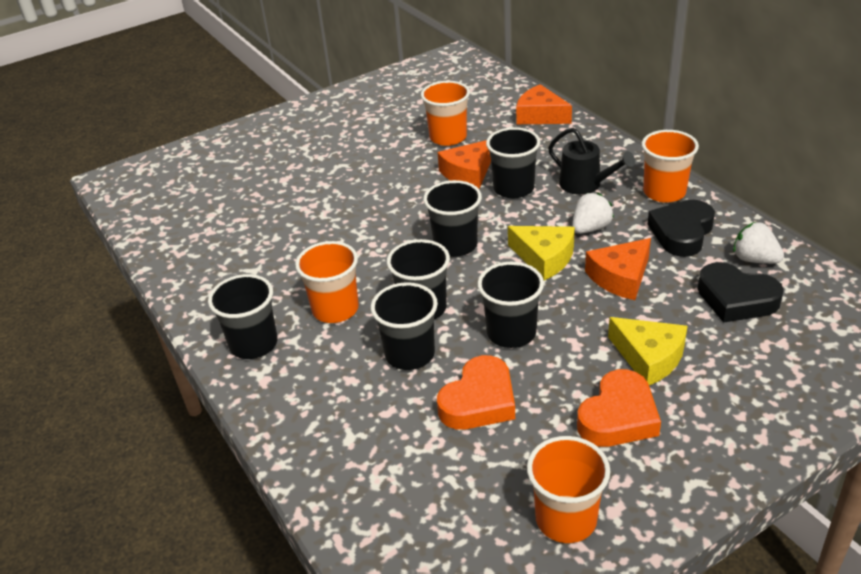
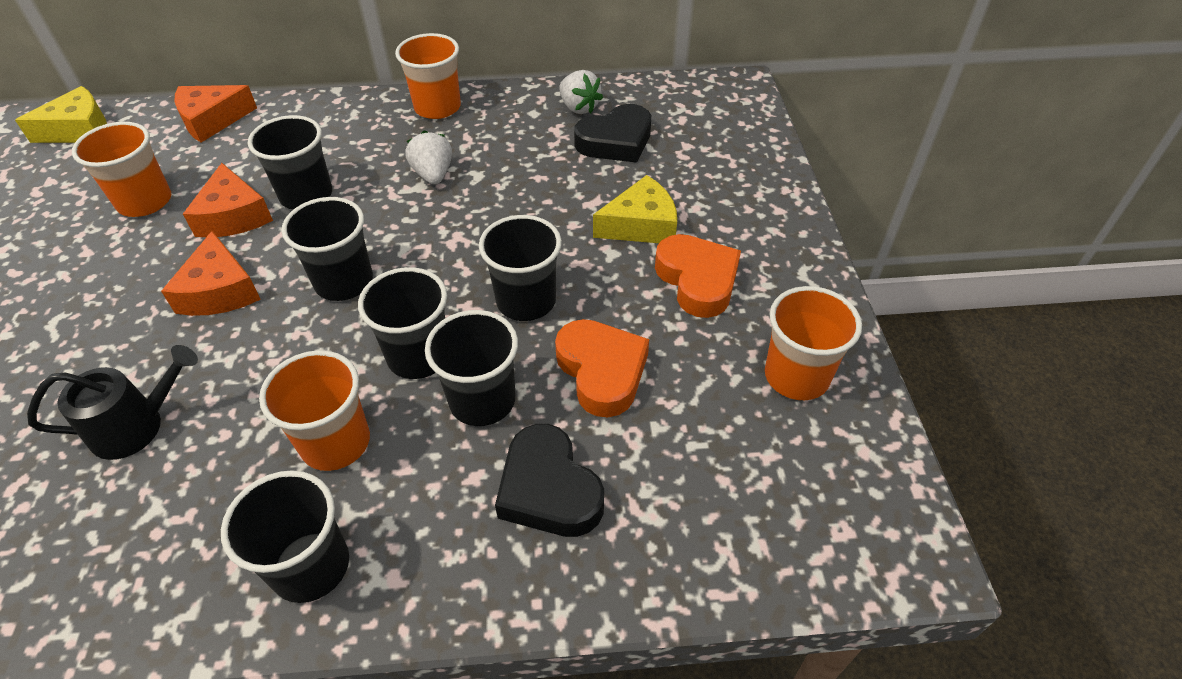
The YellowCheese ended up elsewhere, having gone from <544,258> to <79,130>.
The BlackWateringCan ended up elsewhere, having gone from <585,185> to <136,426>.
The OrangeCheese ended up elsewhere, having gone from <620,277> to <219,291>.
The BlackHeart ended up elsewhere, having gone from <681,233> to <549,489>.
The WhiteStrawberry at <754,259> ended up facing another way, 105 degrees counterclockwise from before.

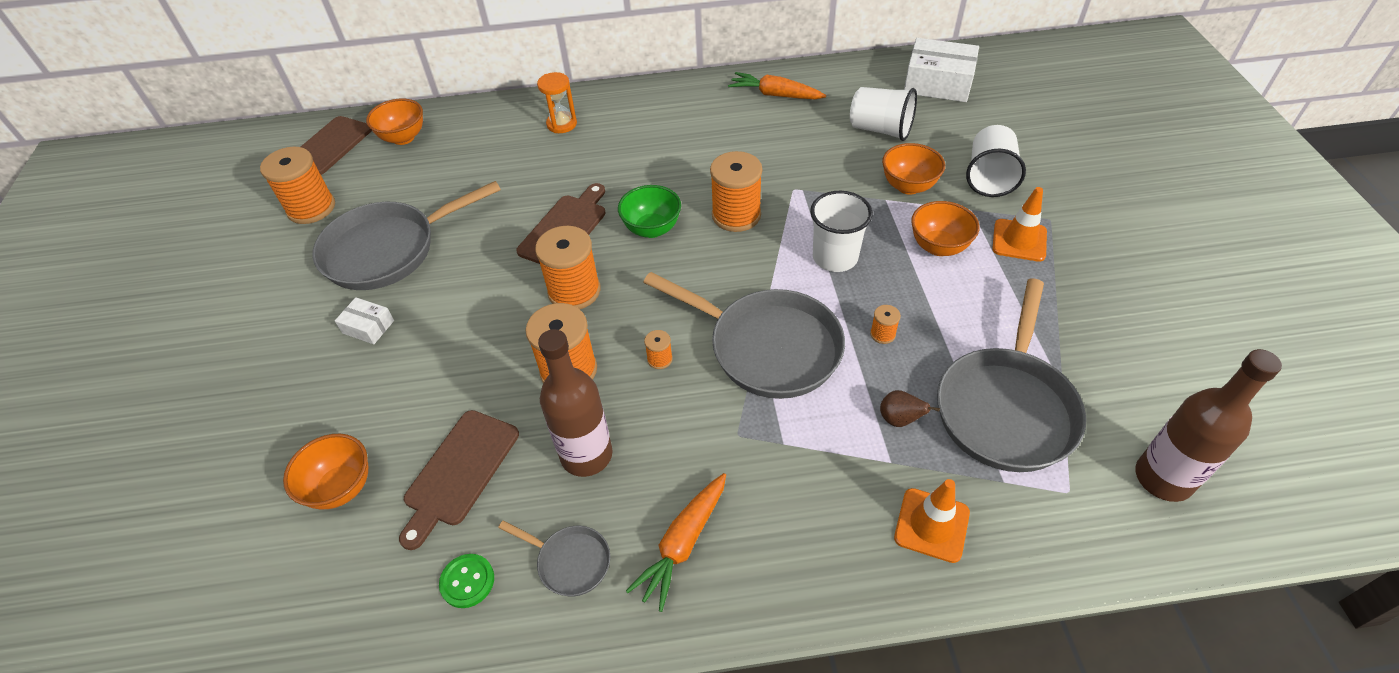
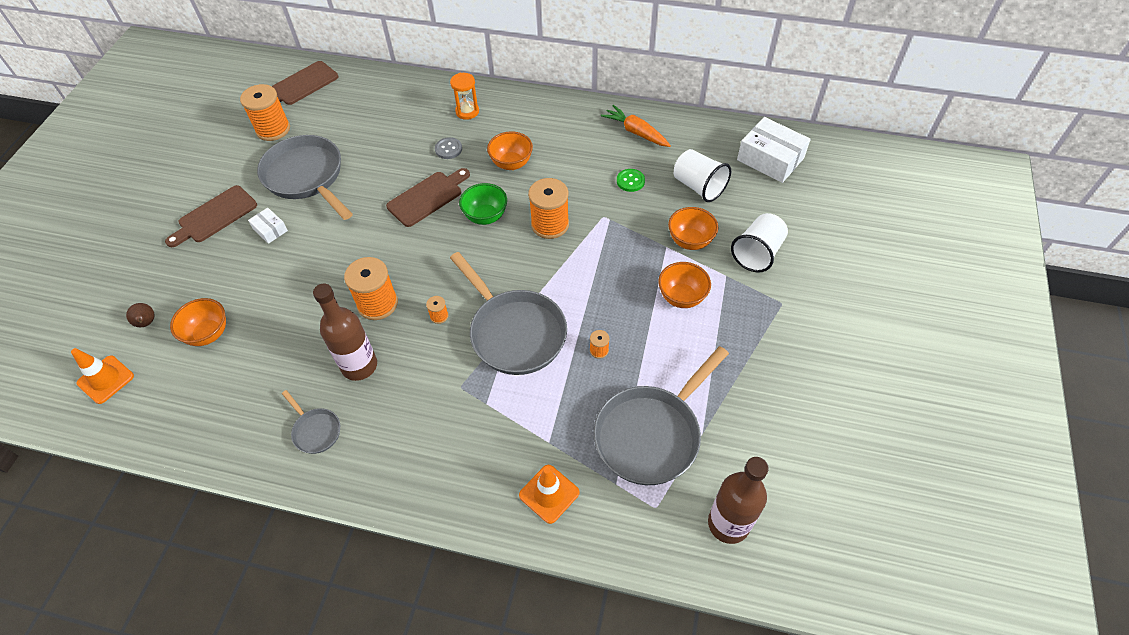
The OrangeTrafficCone ended up elsewhere, having gone from <1019,240> to <105,379>.
The BrownPear ended up elsewhere, having gone from <899,419> to <147,323>.
The BrownCuttingBoard ended up elsewhere, having gone from <459,472> to <214,216>.
The GreyPan at <388,250> ended up facing another way, 60 degrees clockwise from before.
The second view gained the GreyButton at <448,149>.
The OrangeBowl ended up elsewhere, having gone from <403,138> to <511,163>.
The GreenButton ended up elsewhere, having gone from <467,581> to <630,181>.
The second view lost the OrangeSpool at <574,291>.
The second view lost the OrangeCarrot at <683,544>.
The second view lost the WhiteCup at <835,257>.

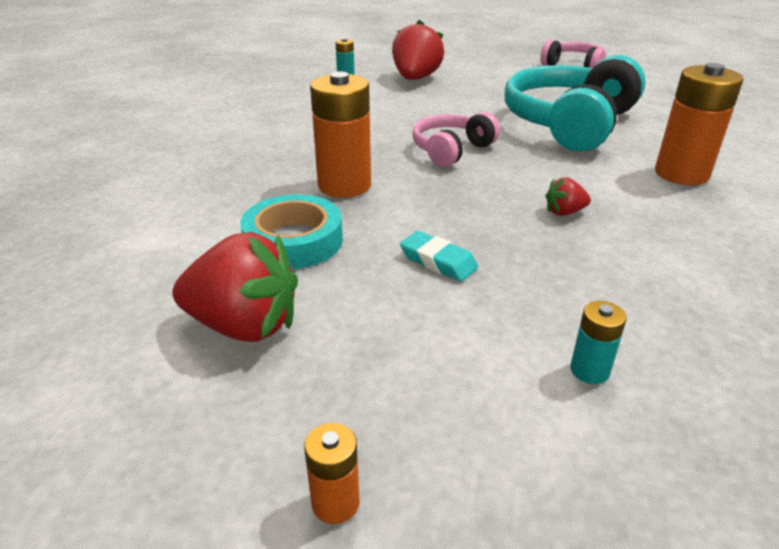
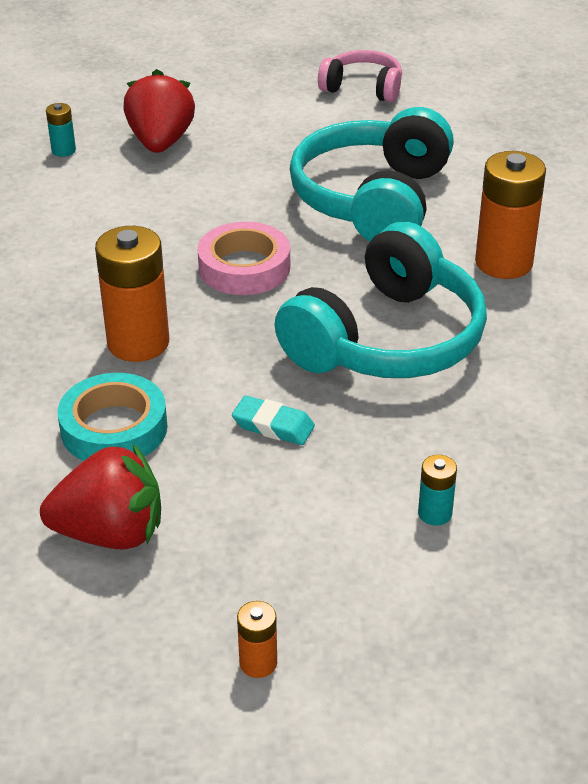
Where the PinkHeadphones stood at <451,150>, the PinkTape came to stand at <244,267>.
Where the RedStrawberry stood at <564,212>, the TurquoiseHeadphones came to stand at <387,339>.

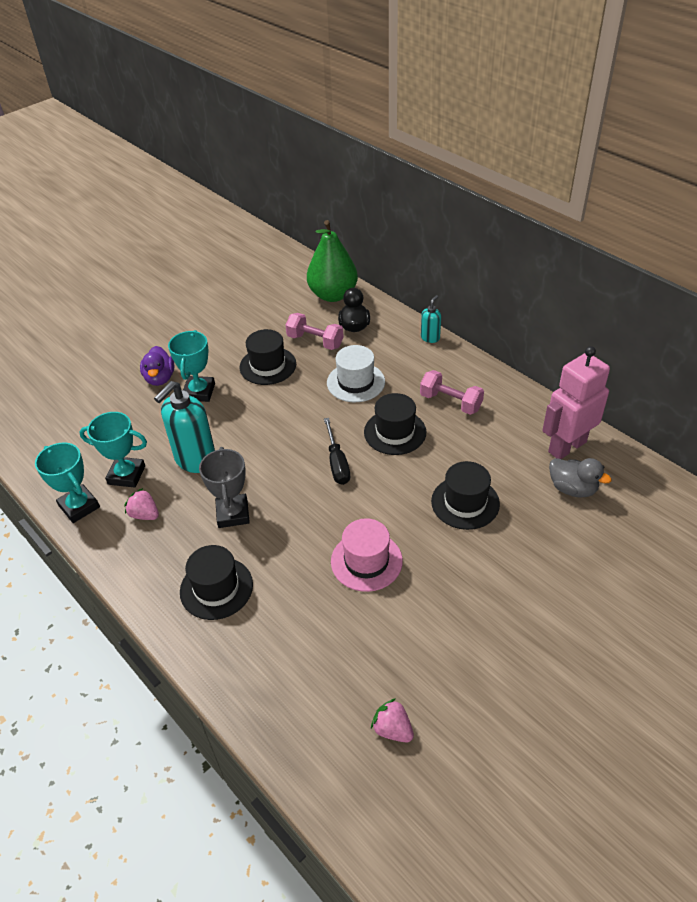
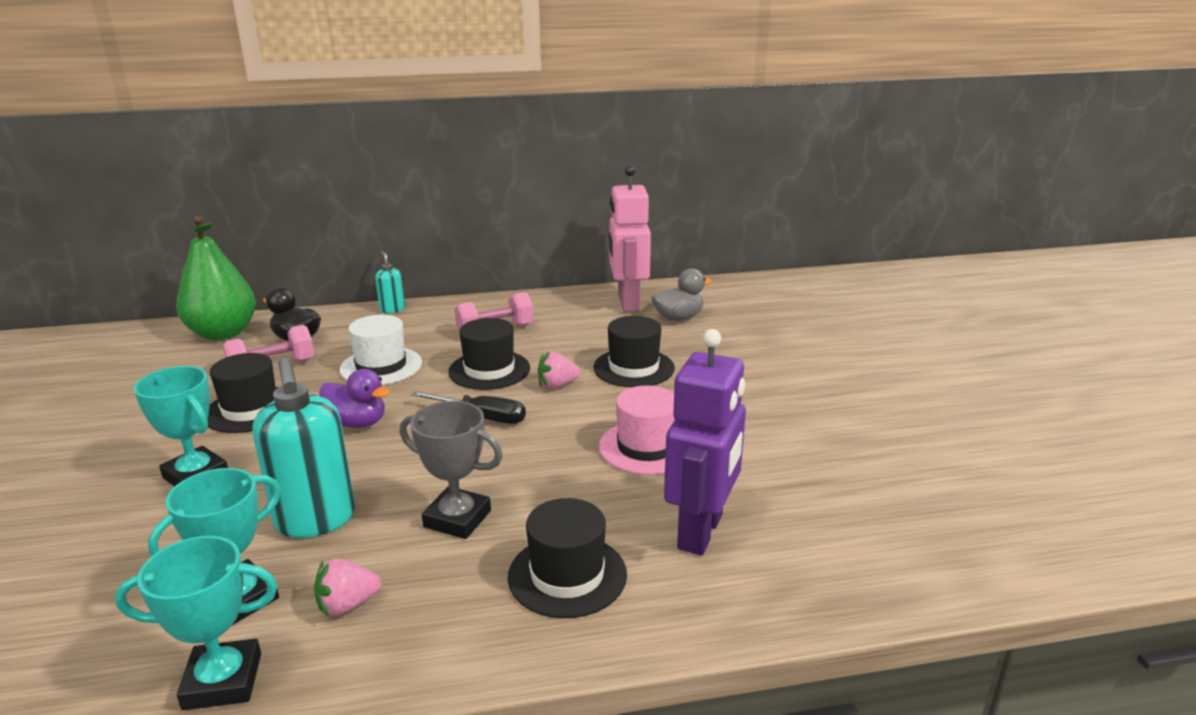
The PurpleDuck ended up elsewhere, having gone from <160,378> to <357,423>.
The PinkStrawberry ended up elsewhere, having gone from <392,729> to <557,385>.
The second view gained the PurpleRobot at <701,532>.

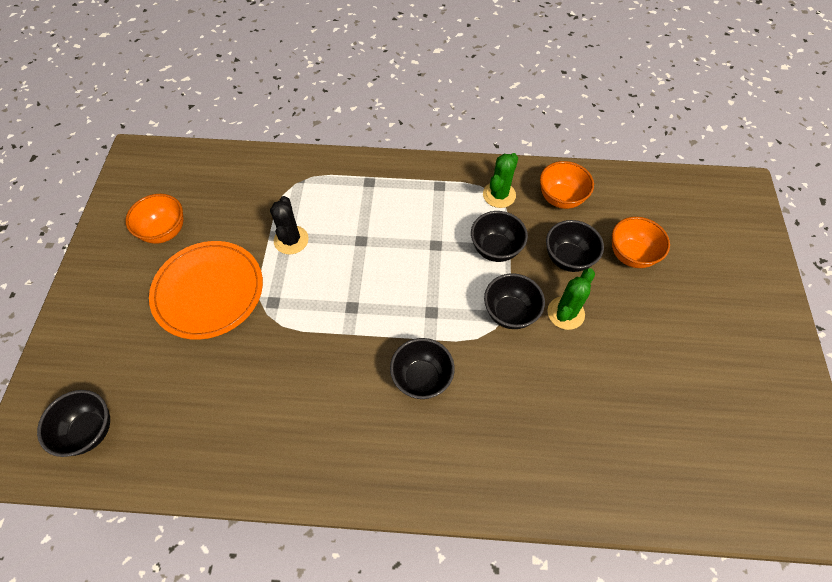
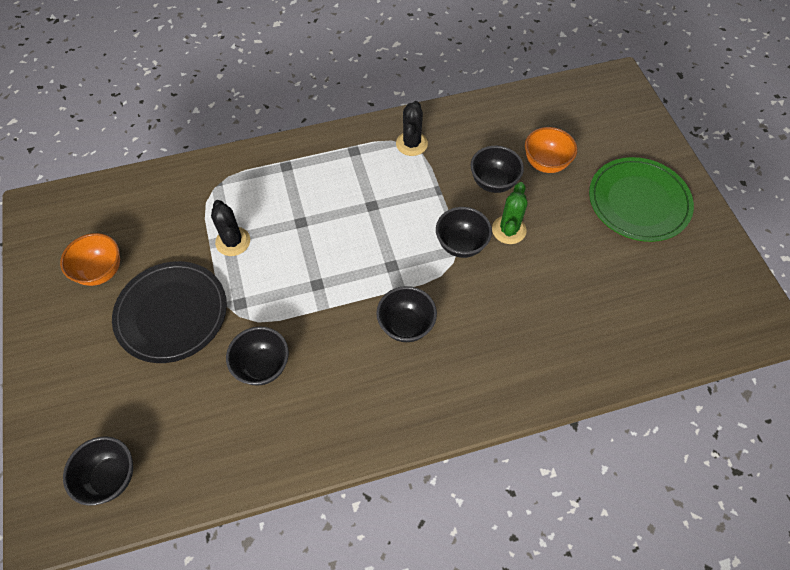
What was the OrangePlate at <208,291> turned into the BlackPlate at <172,313>.
The BlackBowl ended up elsewhere, having gone from <495,249> to <262,366>.
What was the GreenCactus at <499,195> turned into the BlackCactus at <411,144>.
The second view gained the GreenPlate at <638,202>.
The second view lost the OrangeBowl at <560,198>.

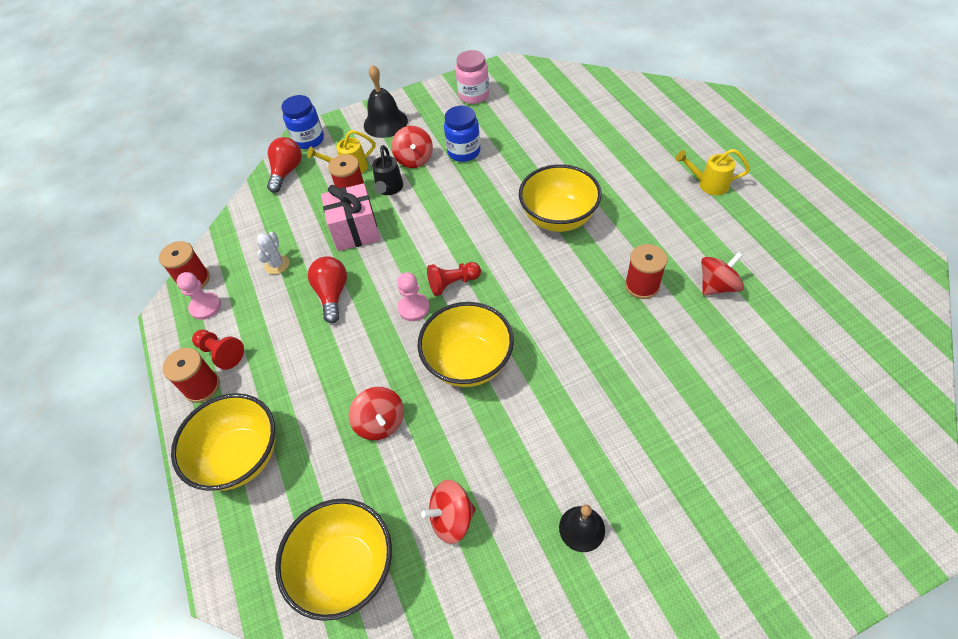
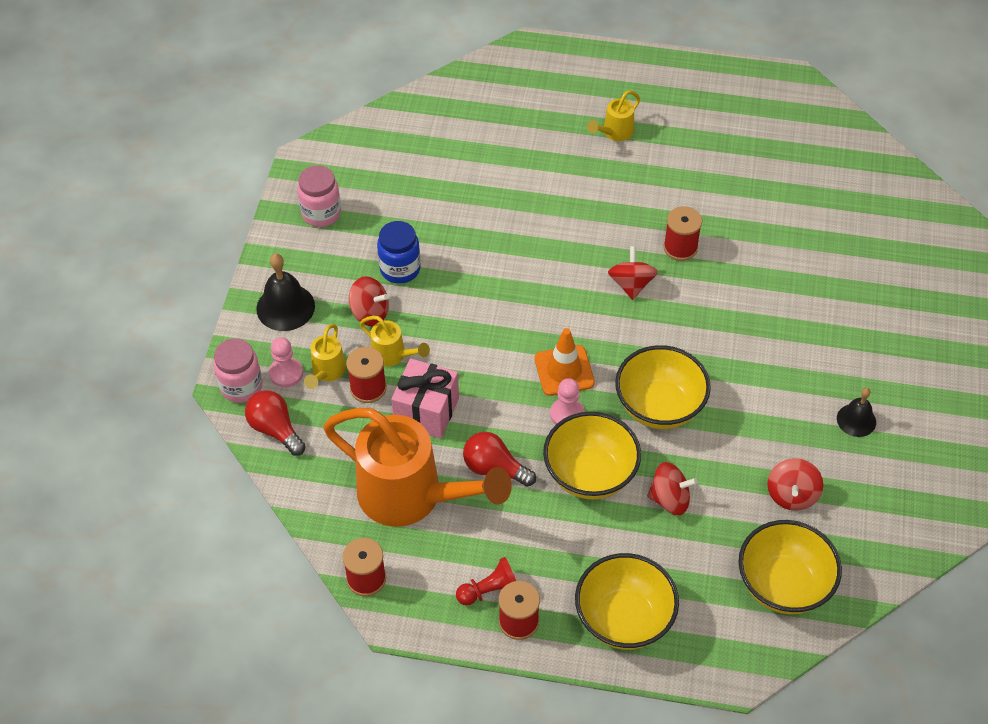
What was the BlueJar at <309,140> turned into the PinkJar at <241,386>.
The PinkPawn ended up elsewhere, having gone from <205,307> to <286,373>.
Where the WhiteCactus stood at <277,265>, the OrangeWateringCan came to stand at <412,497>.
What was the BlackWateringCan at <389,189> turned into the YellowWateringCan at <393,355>.
Where the RedPawn stood at <453,283>, the OrangeTrafficCone came to stand at <564,371>.
The YellowBowl ended up elsewhere, having gone from <558,218> to <590,474>.
The RedSpinningTop ended up elsewhere, having gone from <717,286> to <631,284>.

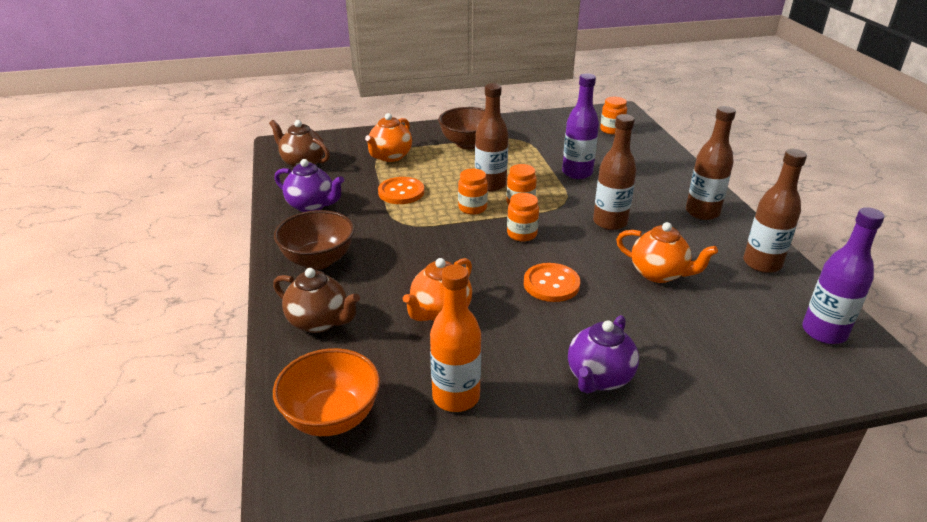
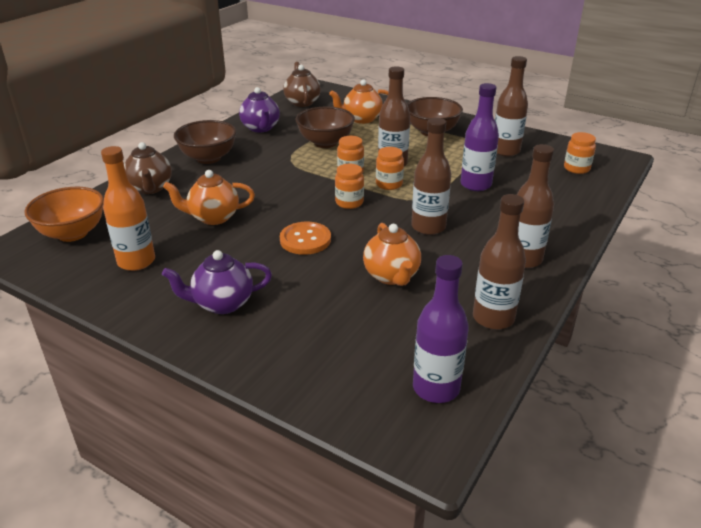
Where the OrangeButton stood at <401,192>, the BrownBowl came to stand at <325,143>.
The second view gained the BrownBottle at <505,151>.

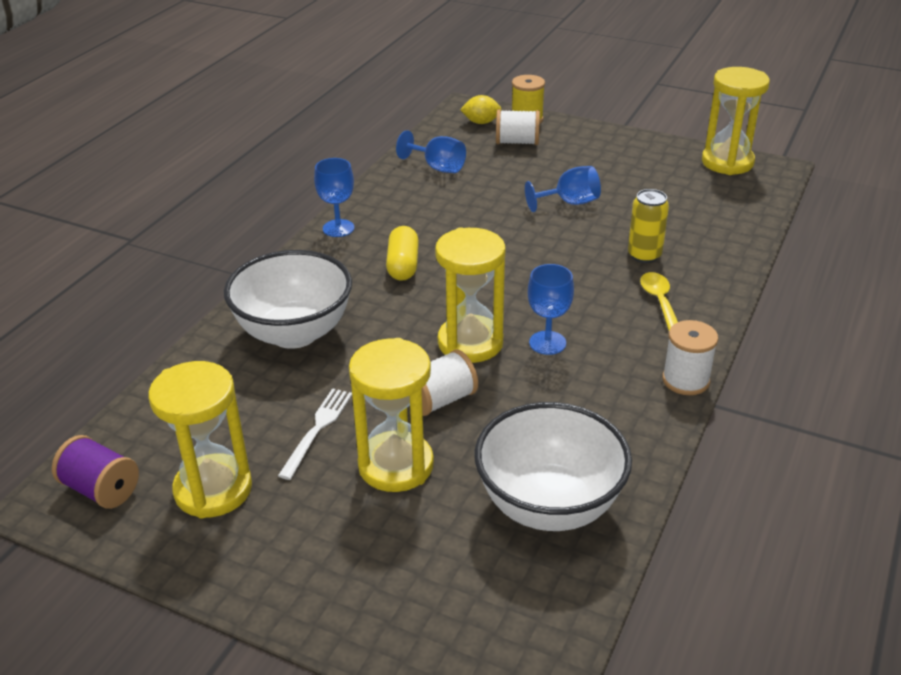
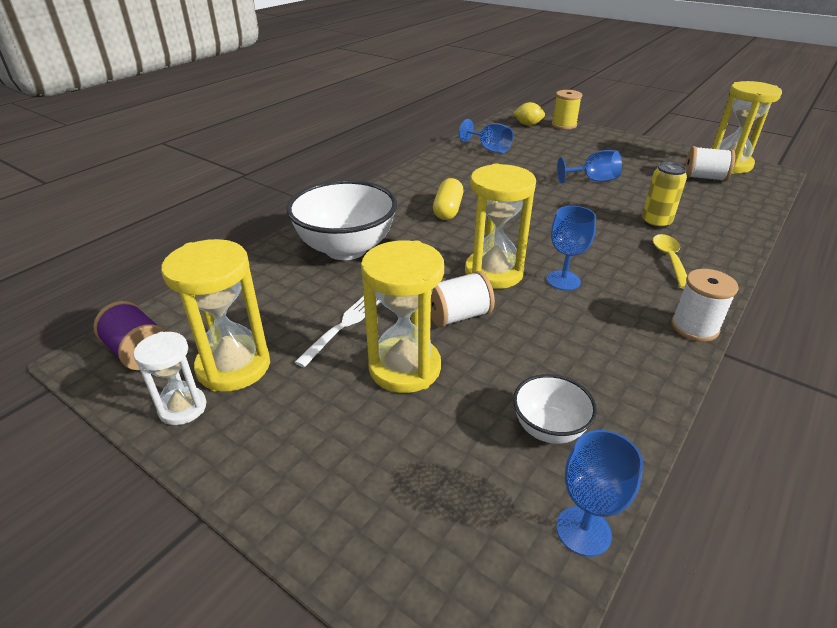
The second view gained the WhiteHourglass at <182,408>.
The size of the WhiteBowl at <549,505> changed by a factor of 0.51.
The BlueGoblet ended up elsewhere, having gone from <338,228> to <583,531>.
The WhiteSpool ended up elsewhere, having gone from <517,142> to <704,178>.

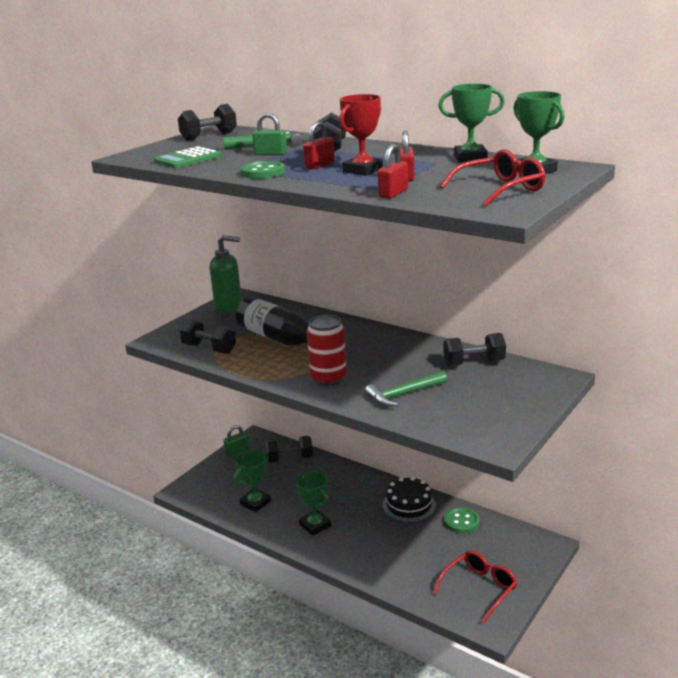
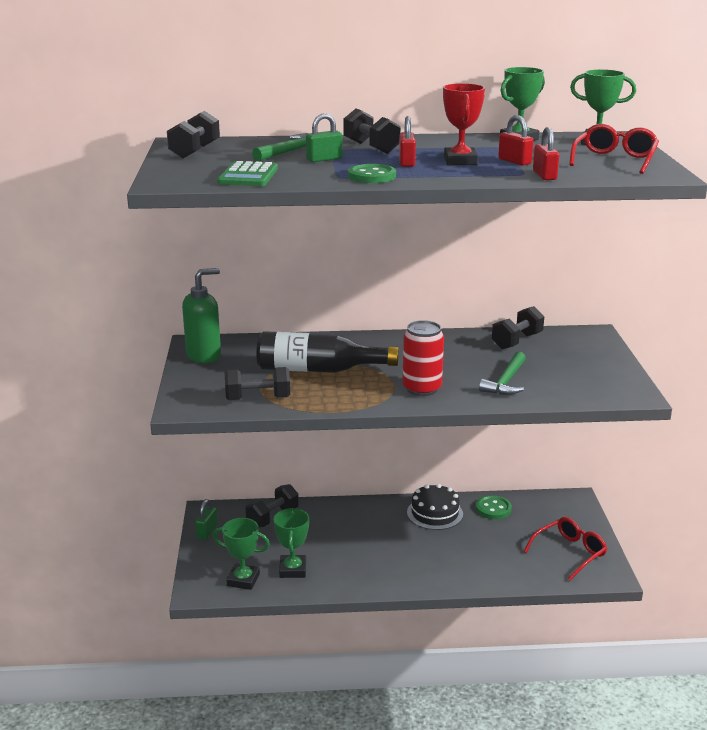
The GreenTrophy ended up elsewhere, having gone from <315,525> to <243,580>.
The RedGlasses at <479,589> ended up facing another way, 45 degrees clockwise from before.

